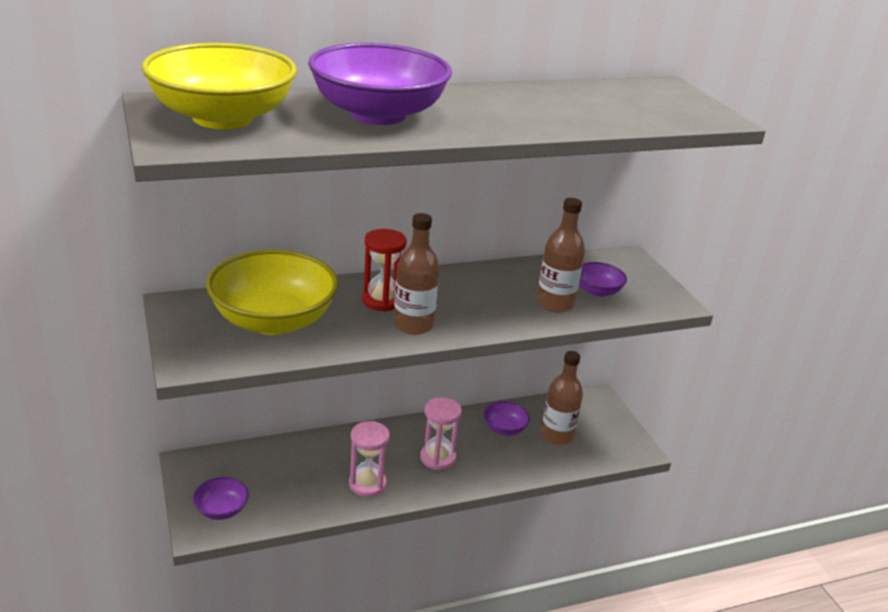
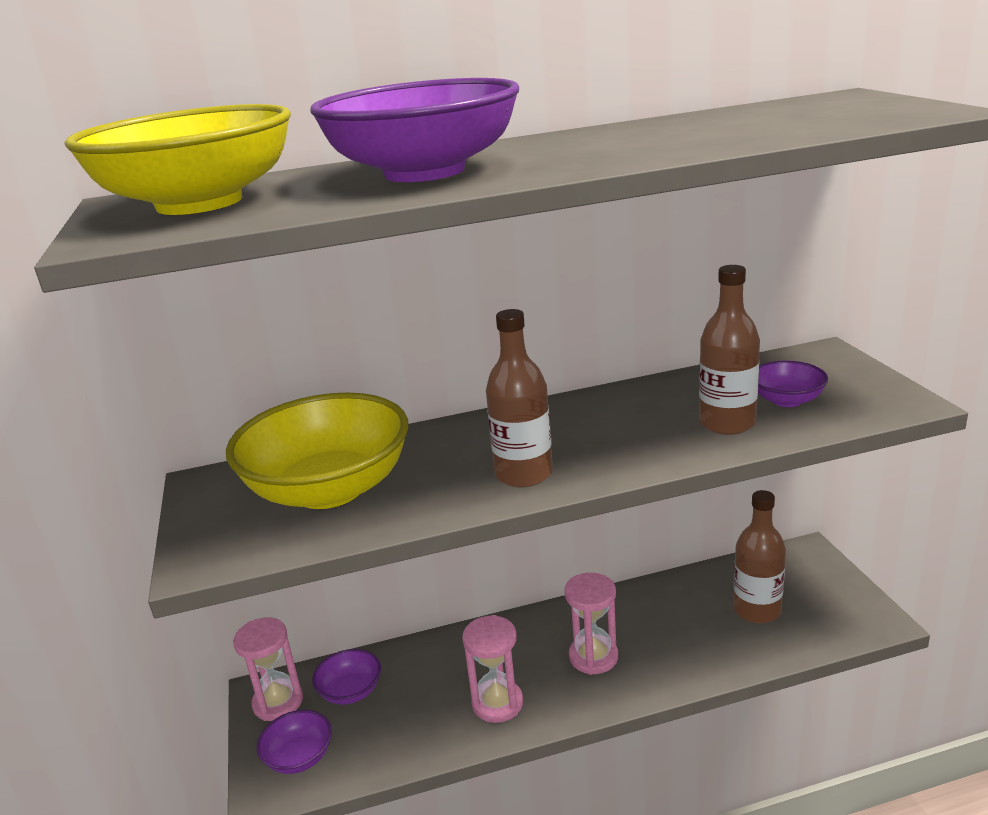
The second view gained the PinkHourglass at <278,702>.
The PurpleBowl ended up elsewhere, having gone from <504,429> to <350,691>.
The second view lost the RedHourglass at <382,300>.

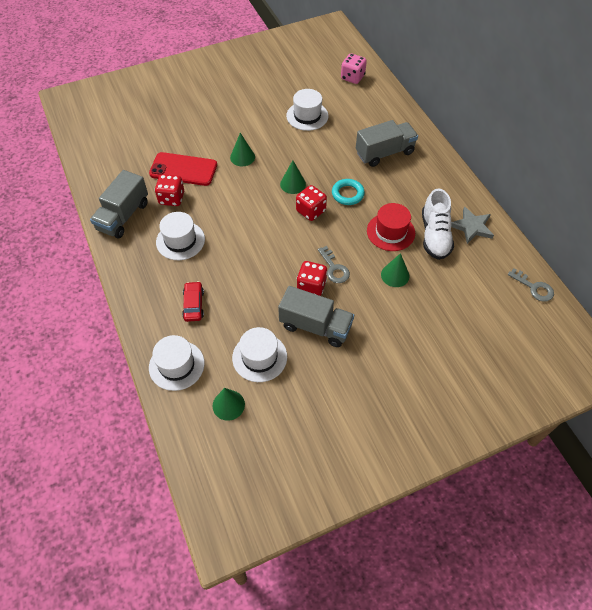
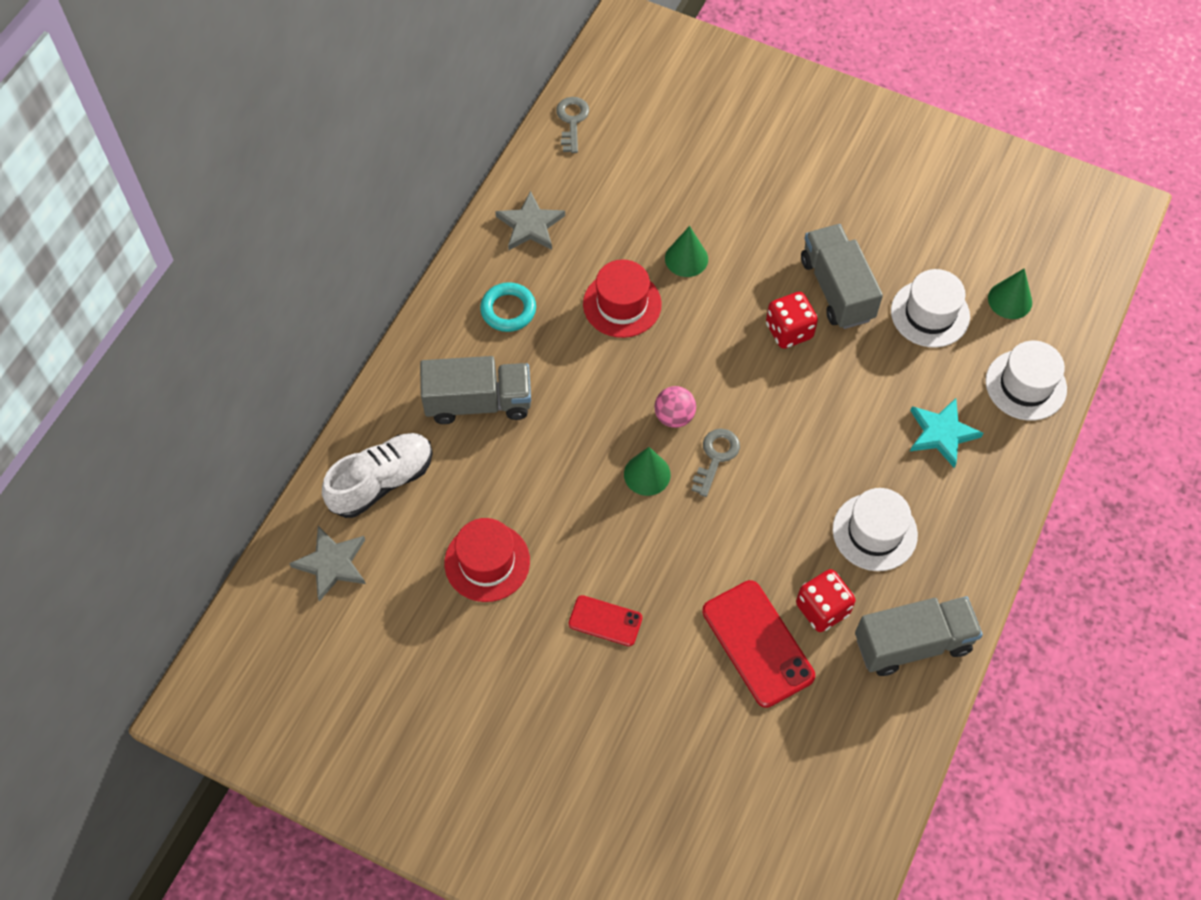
Where the PinkDice stood at <352,77>, the GreyStar came to stand at <332,564>.
The WhiteShoe ended up elsewhere, having gone from <435,235> to <381,482>.
The GreyTruck at <384,153> ended up facing another way, 150 degrees clockwise from before.
What was the WhiteHat at <307,116> turned into the RedHat at <487,562>.
The TurquoiseRing ended up elsewhere, having gone from <347,194> to <508,310>.
The second view gained the RedPhone at <605,621>.
Where the RedDice stood at <310,211>, the PinkBall came to stand at <674,416>.
The GreyKey ended up elsewhere, having gone from <334,268> to <716,457>.
Where the RedCar stood at <193,305>, the TurquoiseStar came to stand at <941,433>.
The second view lost the GreenCone at <242,157>.

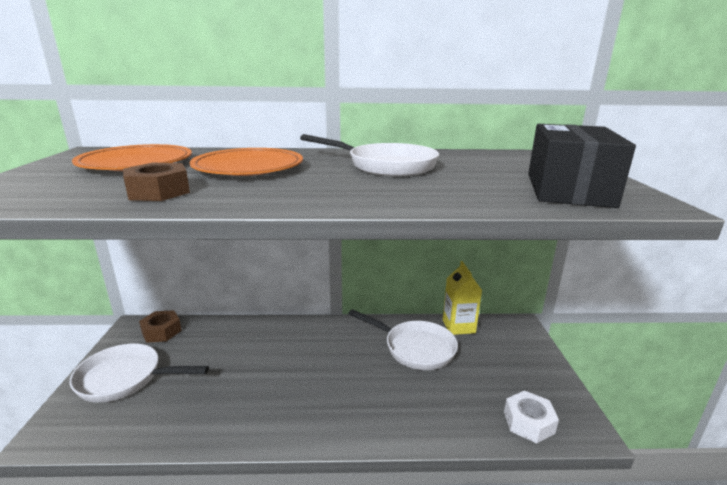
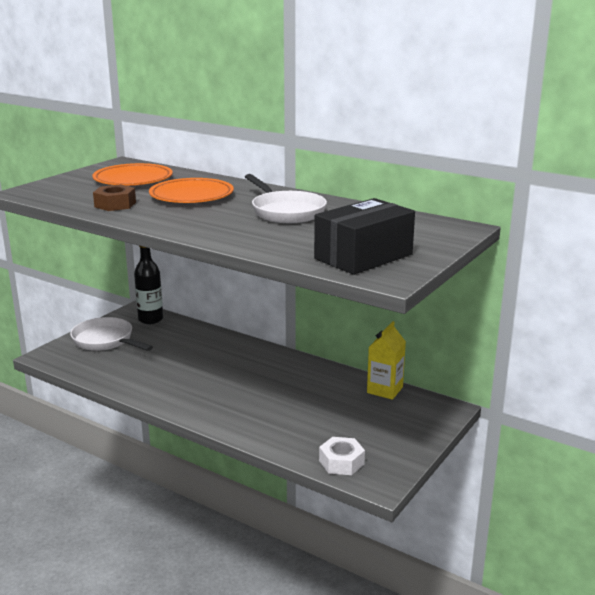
Where the BrownNut stood at <161,331>, the BlackBottle came to stand at <150,319>.
The second view lost the WhitePan at <415,348>.

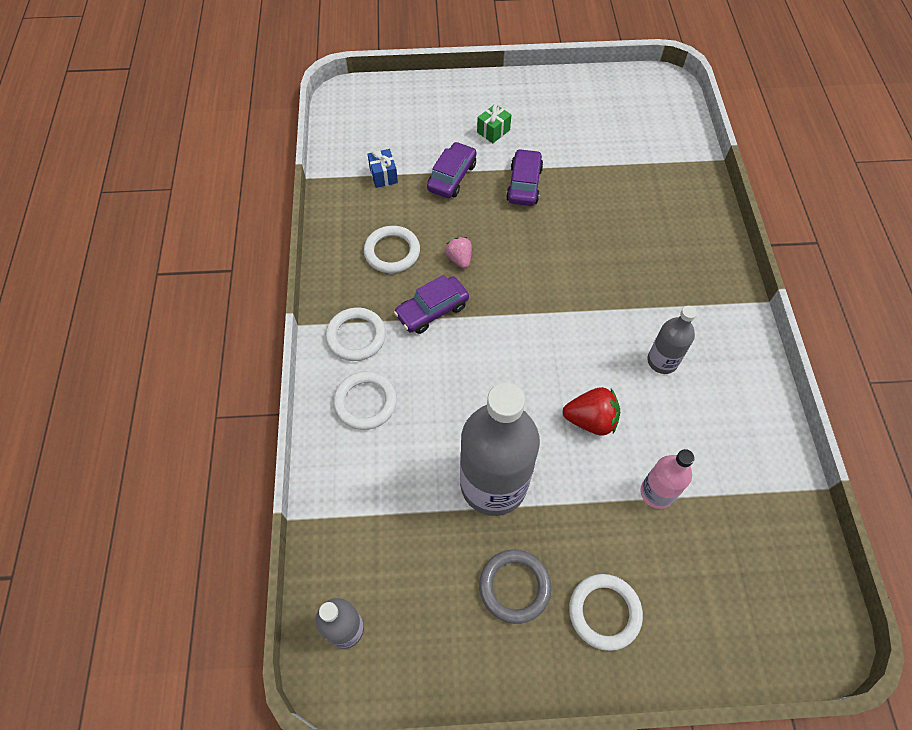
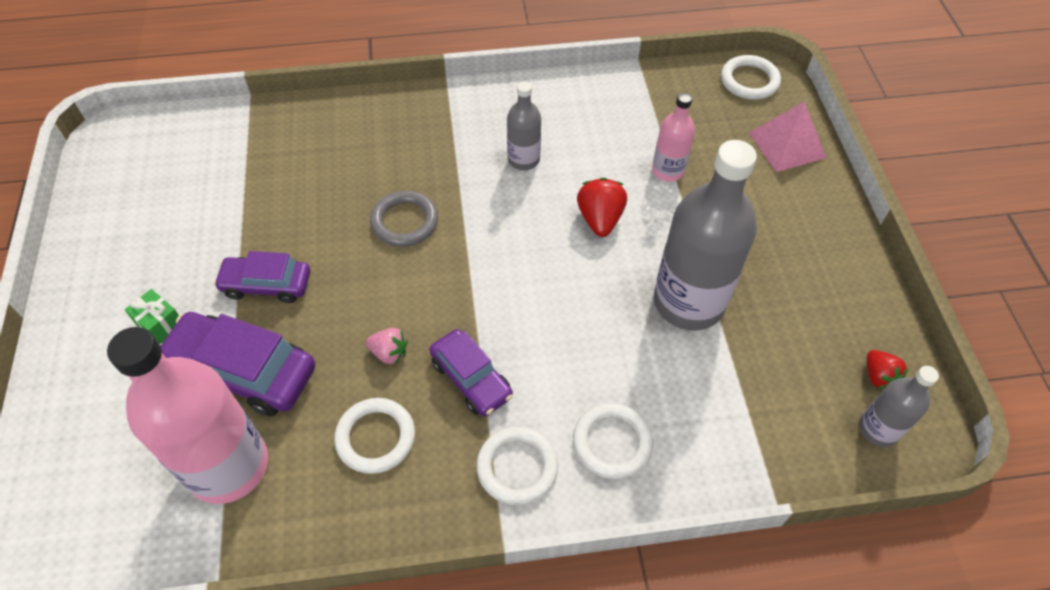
Where the BlueGift stood at <383,175>, the PinkBottle came to stand at <228,466>.
The size of the PurpleCar at <452,177> changed by a factor of 1.58.
The PinkStrawberry at <459,259> ended up facing another way, 135 degrees counterclockwise from before.
The GreyRing ended up elsewhere, having gone from <514,587> to <404,222>.
The WhiteRing ended up elsewhere, having gone from <604,612> to <749,81>.
The second view gained the PinkPyramid at <787,145>.
The second view gained the RedStrawberry at <878,376>.

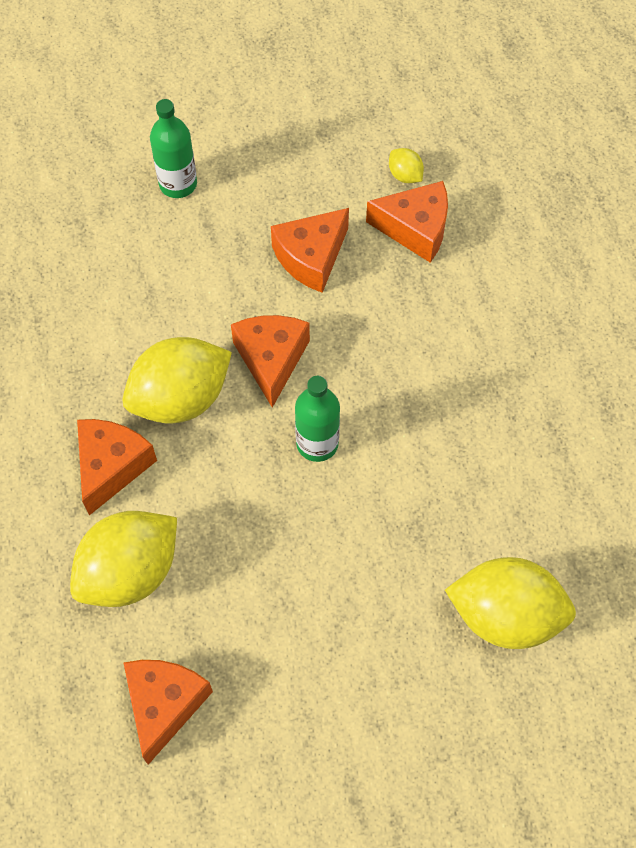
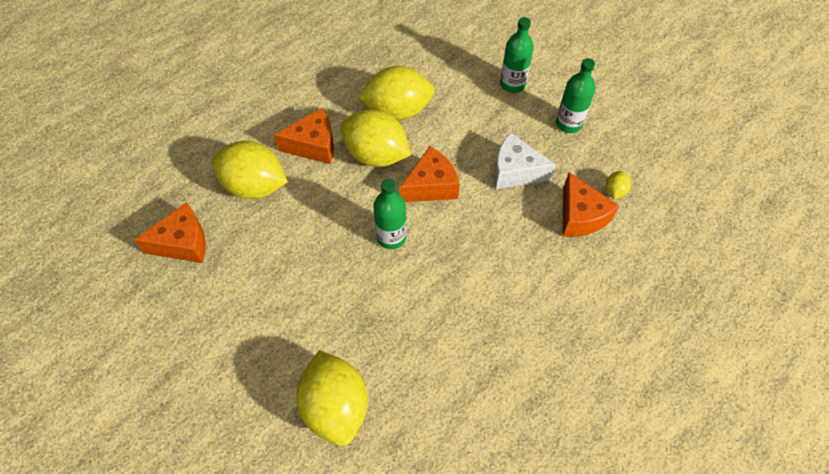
The second view gained the YellowLemon at <397,111>.
What was the OrangeCheese at <311,257> turned into the WhiteCheese at <515,171>.
The second view gained the GreenBottle at <568,124>.

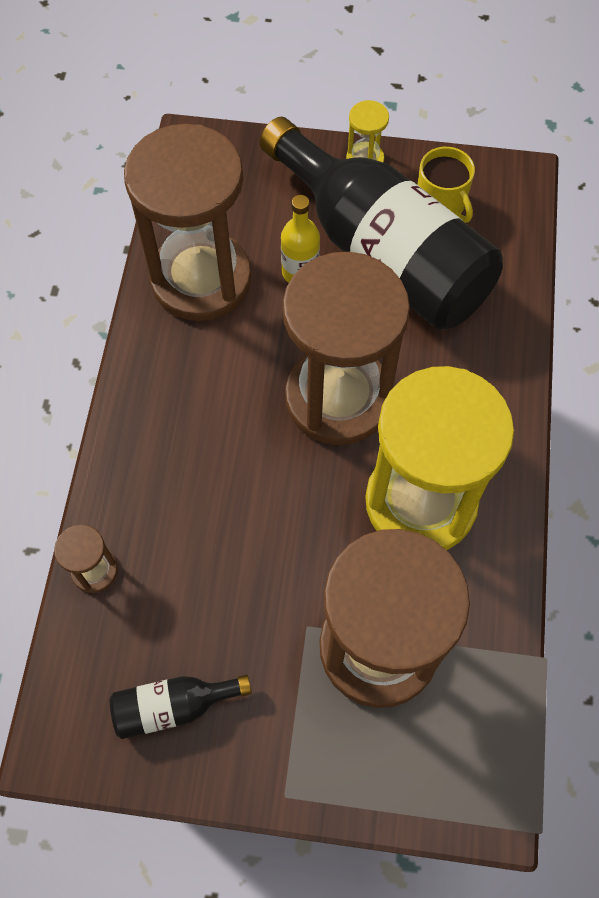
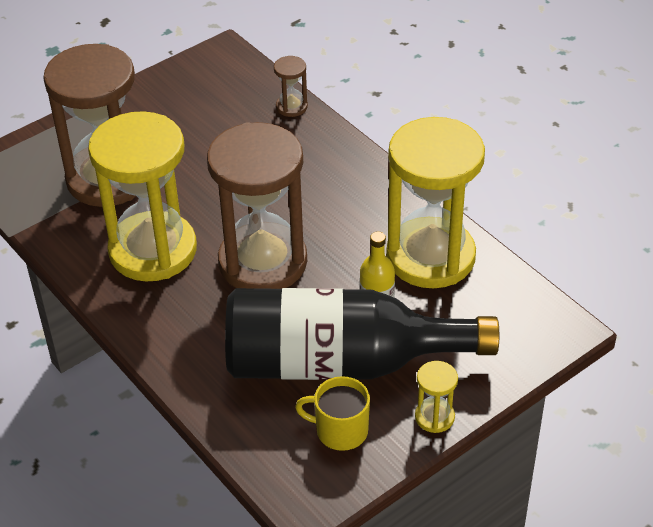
What was the BrownHourglass at <201,279> turned into the YellowHourglass at <430,257>.
The second view lost the BlackBottle at <173,706>.

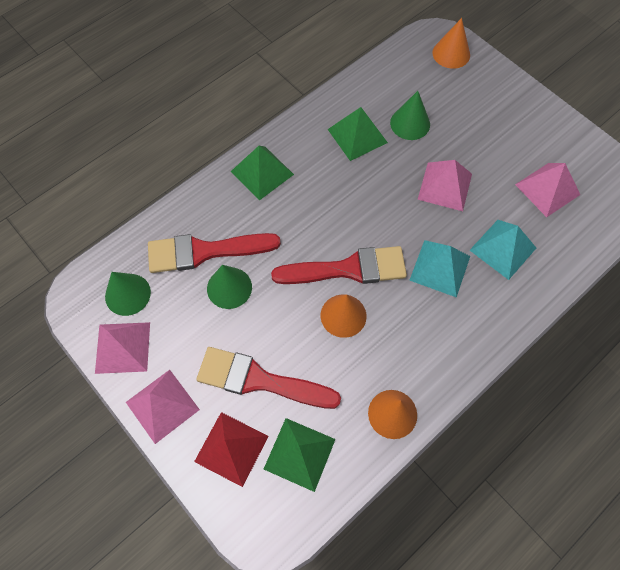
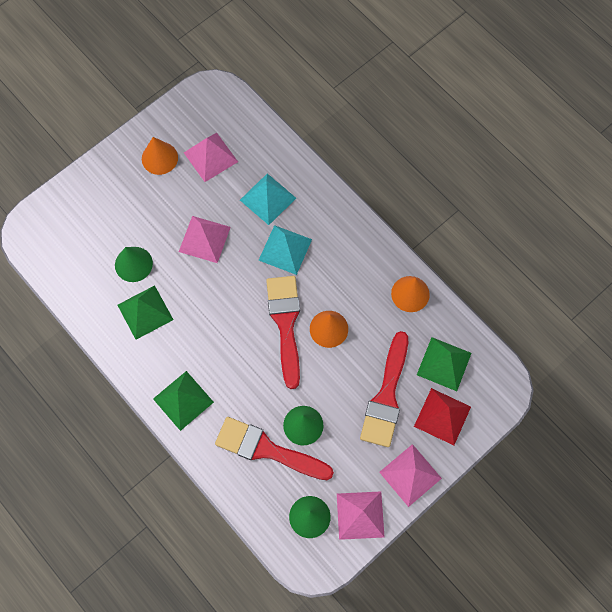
The OrangeCone ended up elsewhere, having gone from <451,53> to <159,158>.
The RedBrush at <204,252> ended up facing another way, 120 degrees clockwise from before.

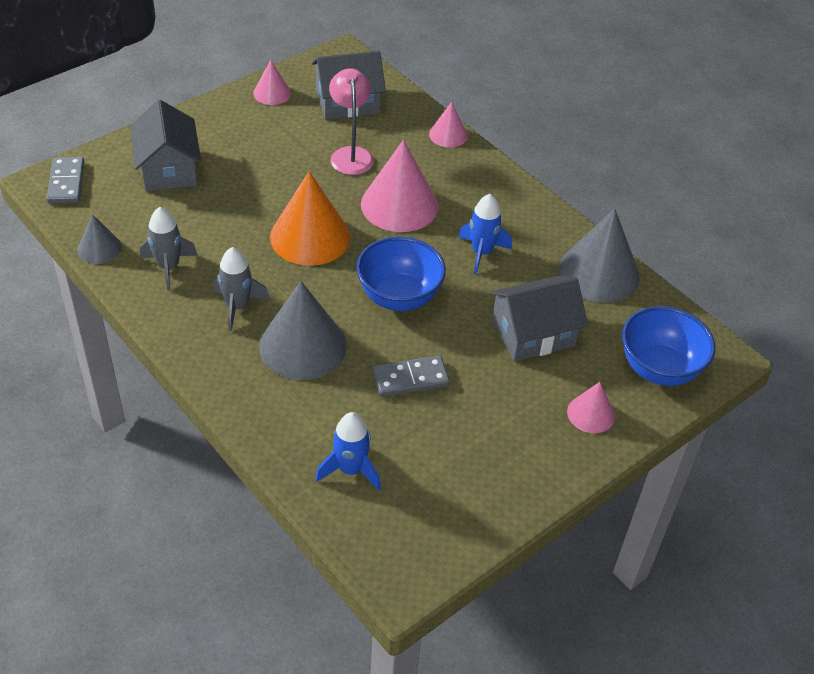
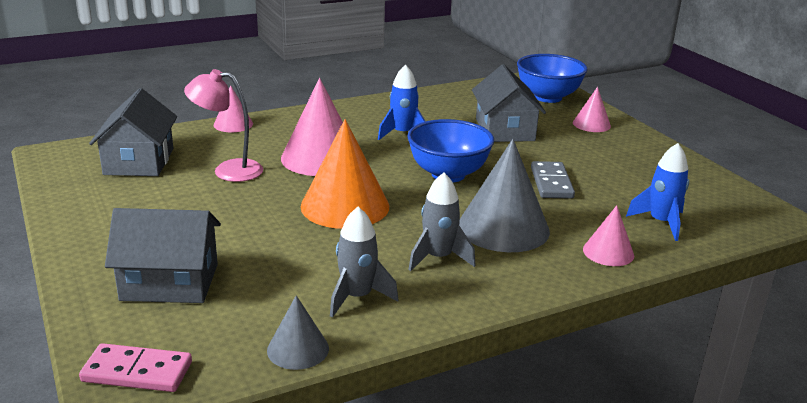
What was the GreyDomino at <66,183> turned into the PinkDomino at <137,372>.
The PinkCone ended up elsewhere, having gone from <272,93> to <608,252>.
The second view lost the GreyCone at <599,272>.

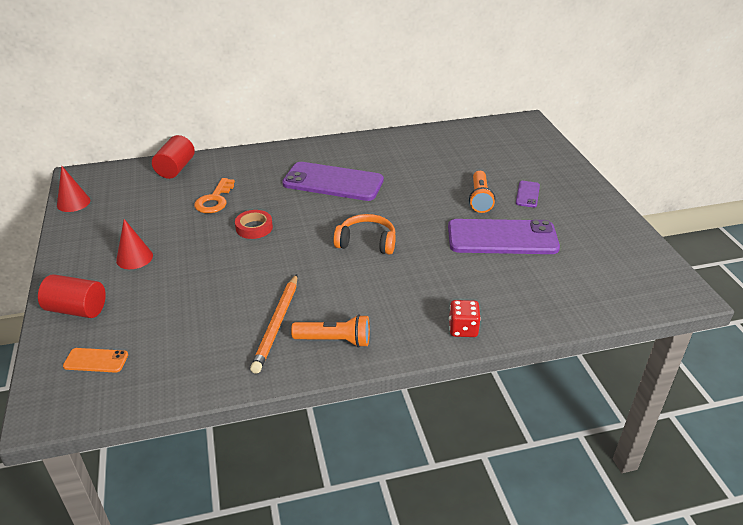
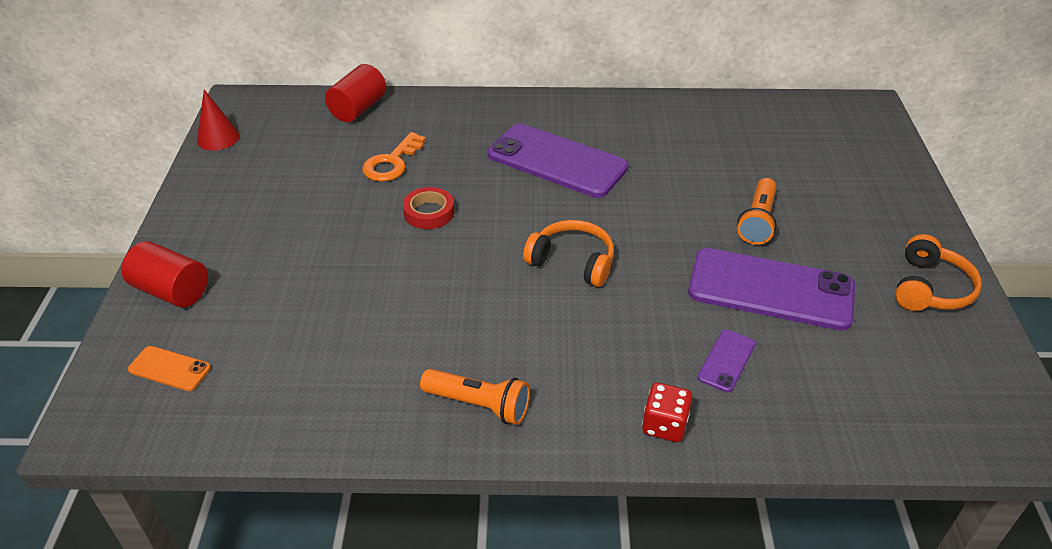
The PurplePhone ended up elsewhere, having gone from <527,194> to <726,360>.
The second view gained the OrangeHeadphones at <930,288>.
The second view lost the RedCone at <134,258>.
The second view lost the OrangePencil at <277,324>.

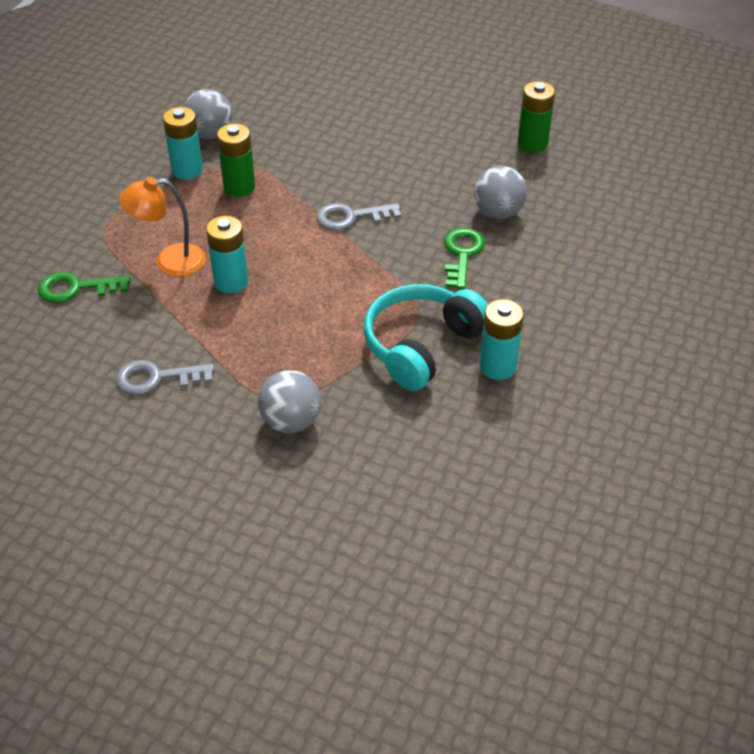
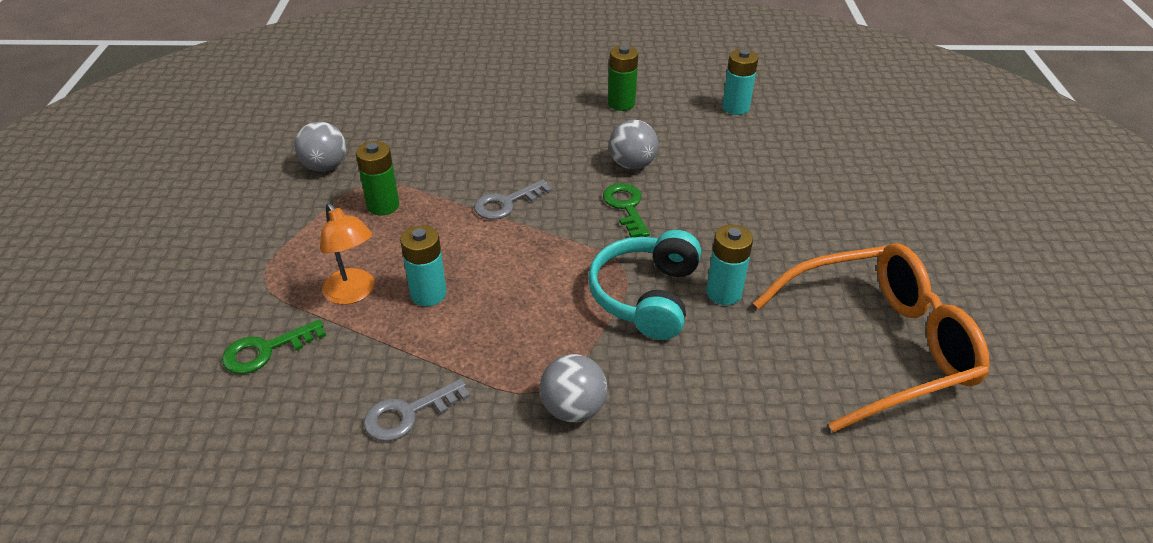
The OrangeLamp at <170,261> ended up facing another way, 90 degrees counterclockwise from before.
The TurquoiseBattery ended up elsewhere, having gone from <187,170> to <735,107>.
The second view gained the OrangeGlasses at <877,346>.

